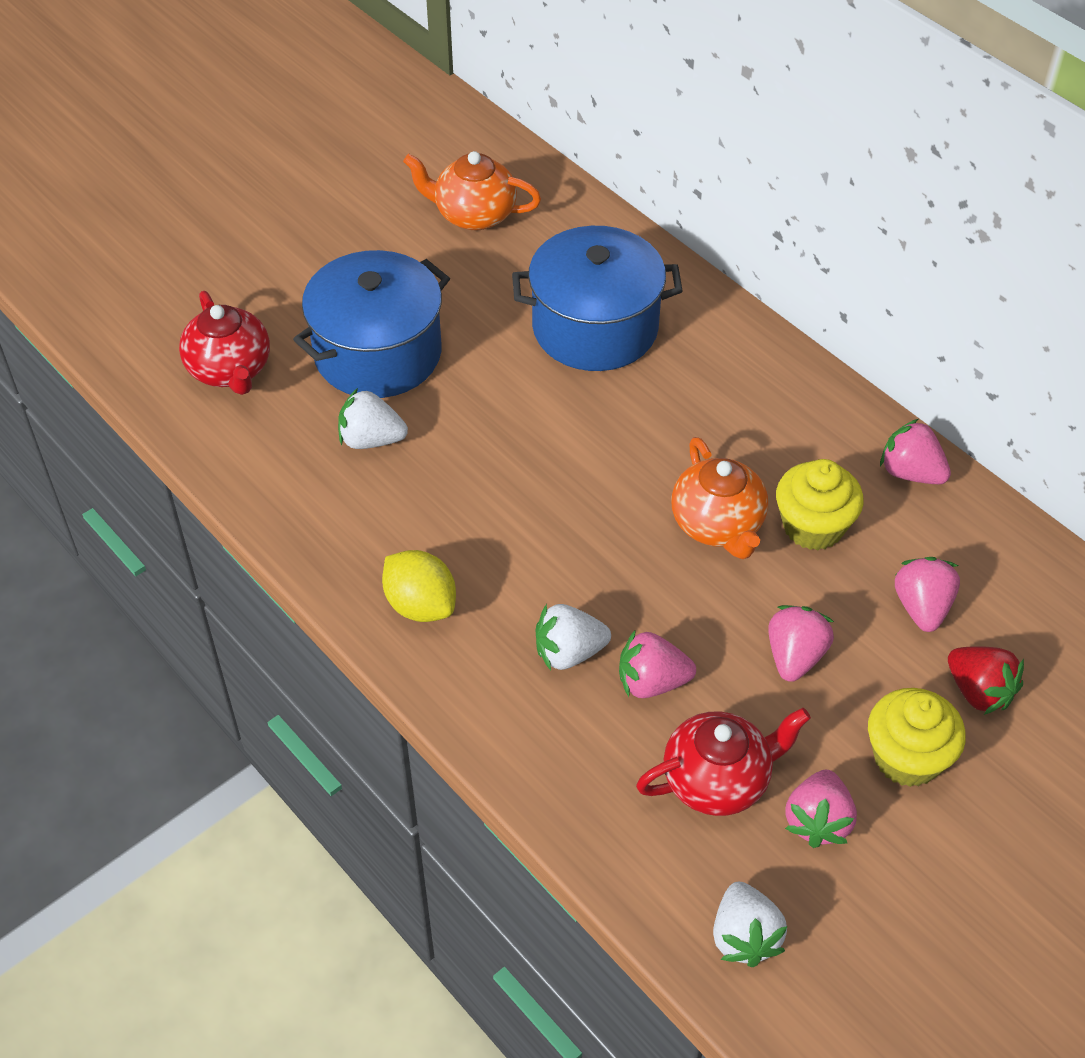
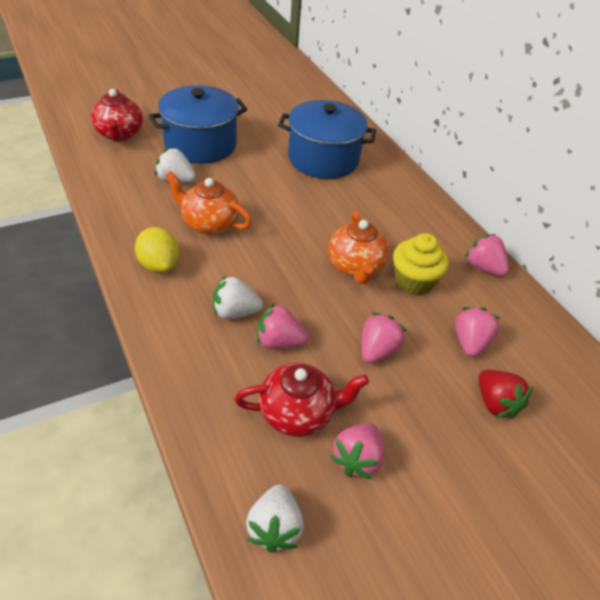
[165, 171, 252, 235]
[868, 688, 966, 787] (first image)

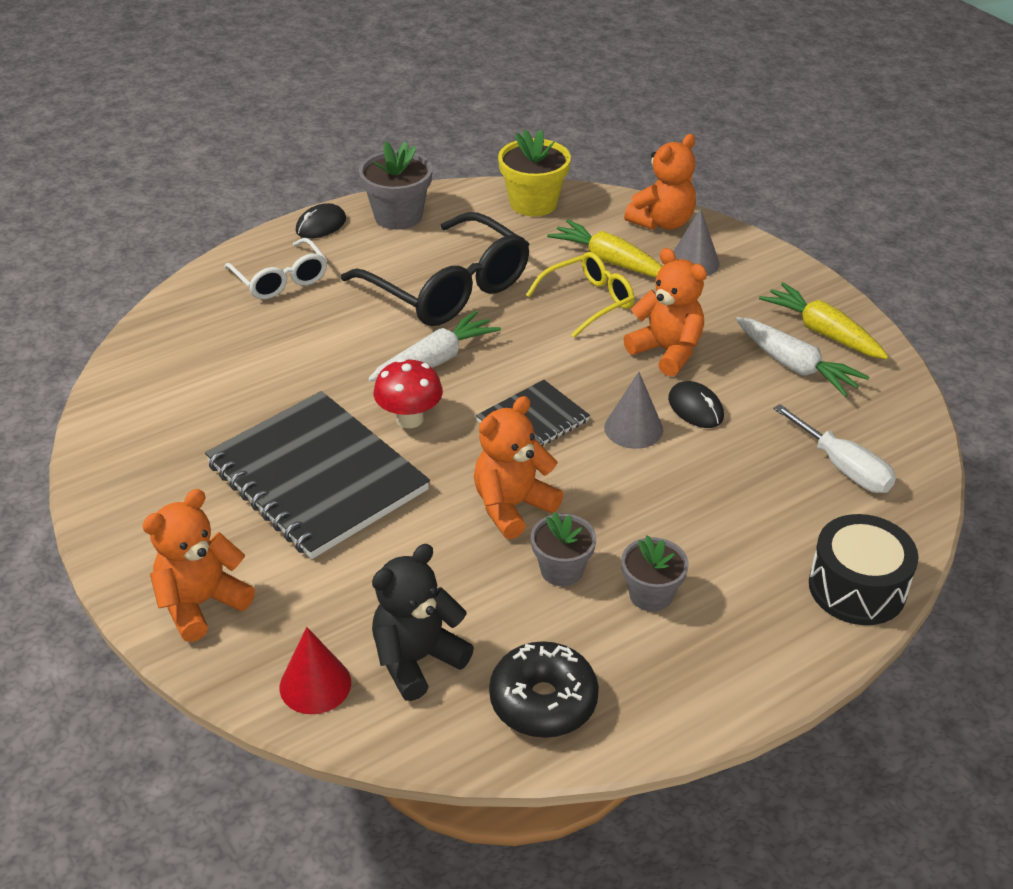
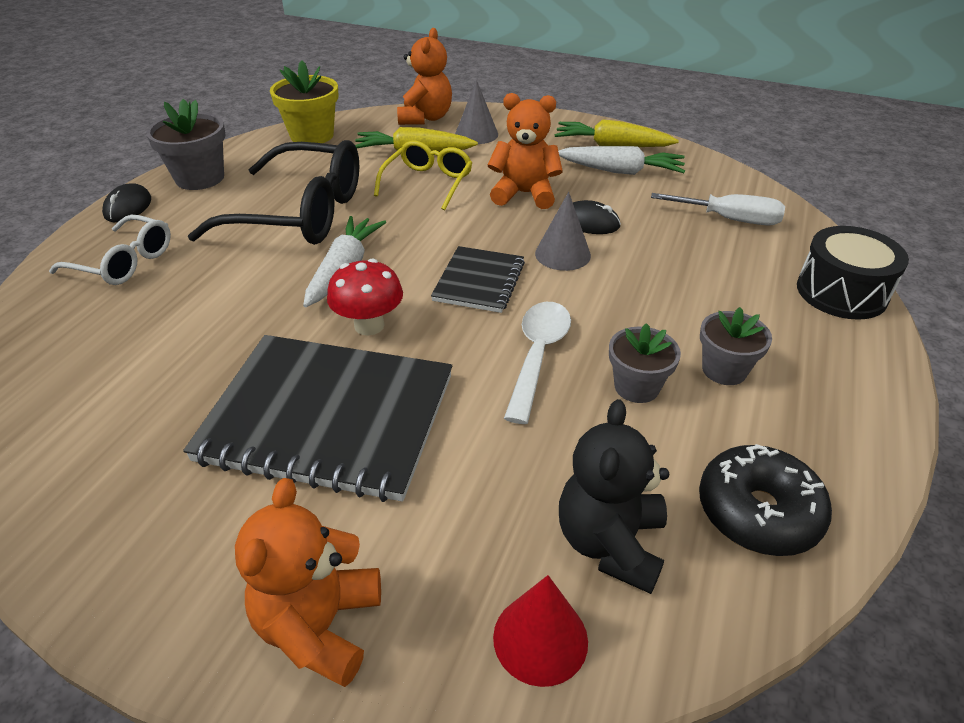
[504, 302, 571, 424]

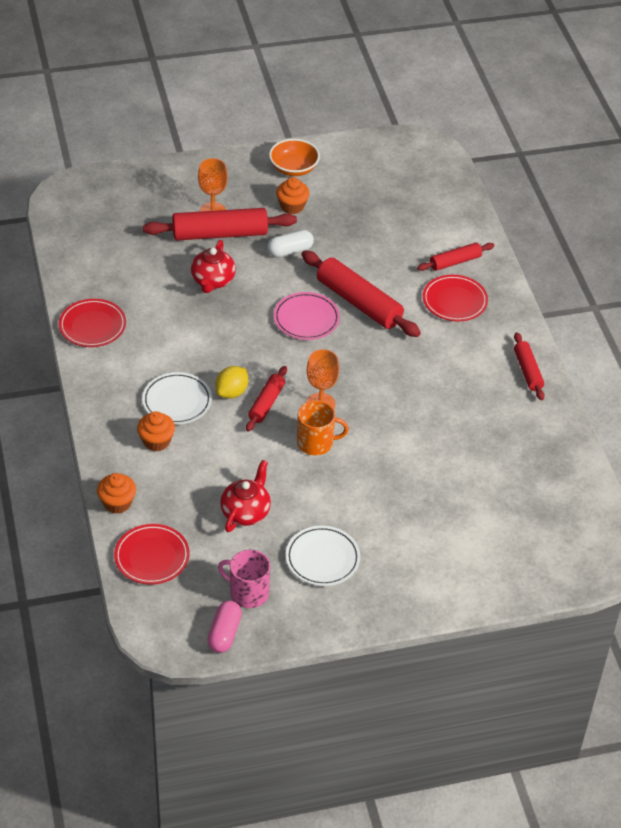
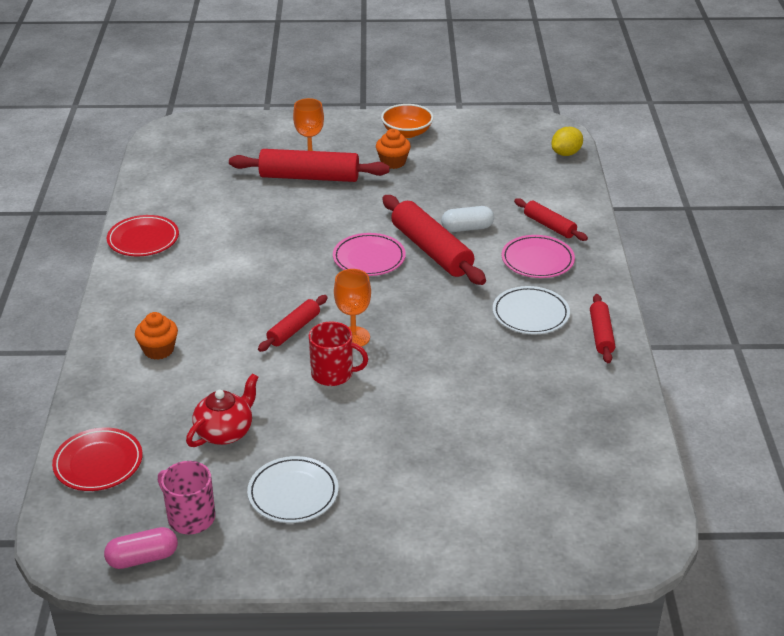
[104, 527, 178, 569]
[309, 321, 368, 386]
[441, 206, 494, 232]
[493, 286, 570, 334]
[502, 235, 575, 278]
[514, 198, 588, 241]
[551, 127, 583, 156]
[97, 473, 136, 514] (first image)
[191, 240, 236, 293] (first image)

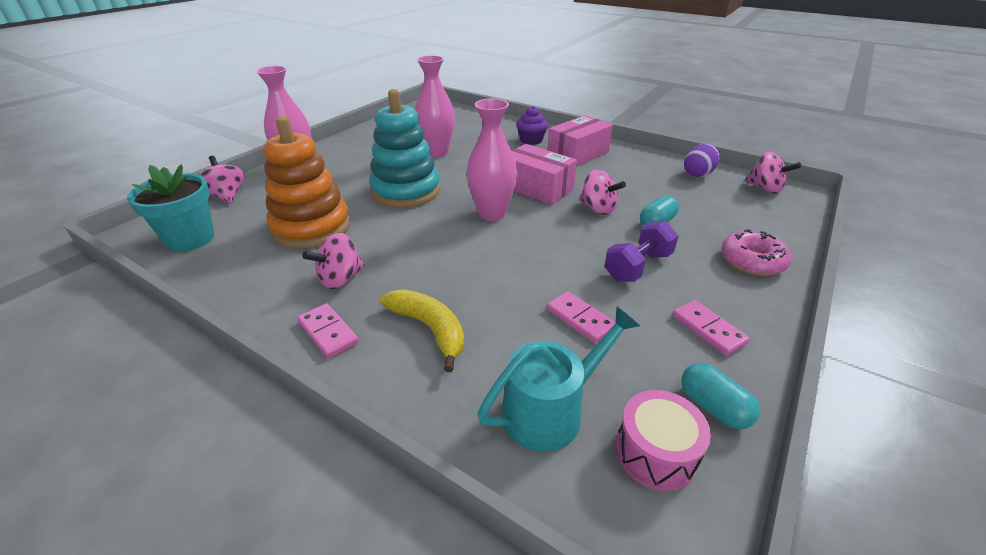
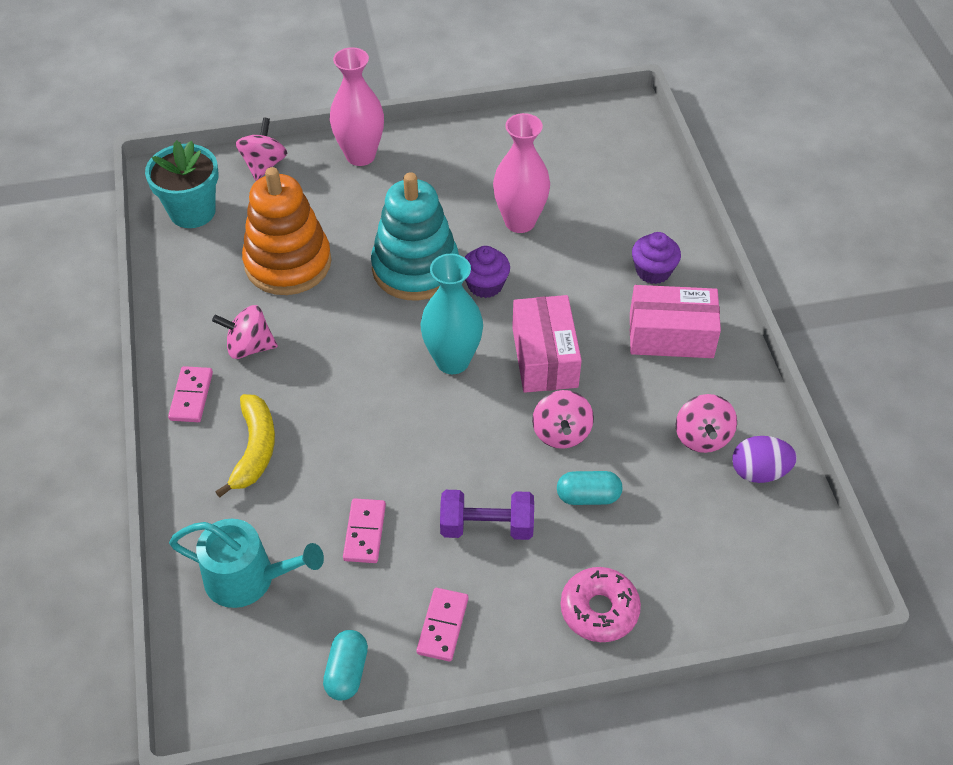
[420, 254, 483, 374]
[464, 246, 510, 298]
[676, 394, 737, 453]
[615, 390, 711, 491] (first image)

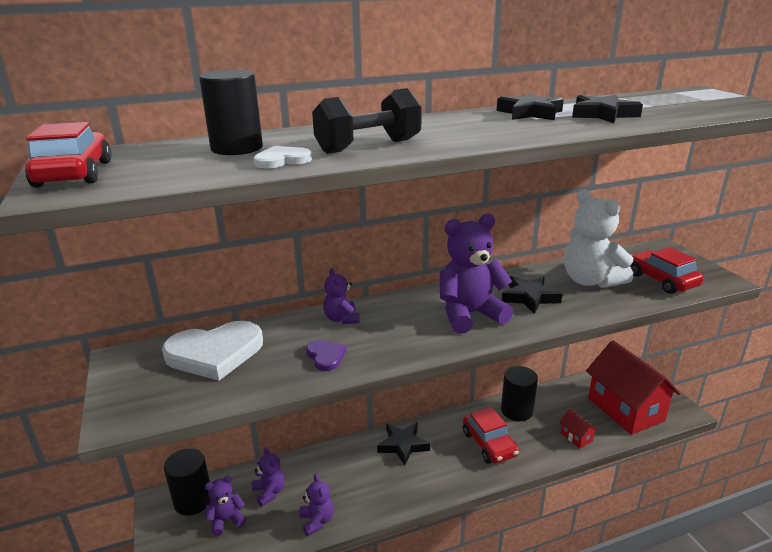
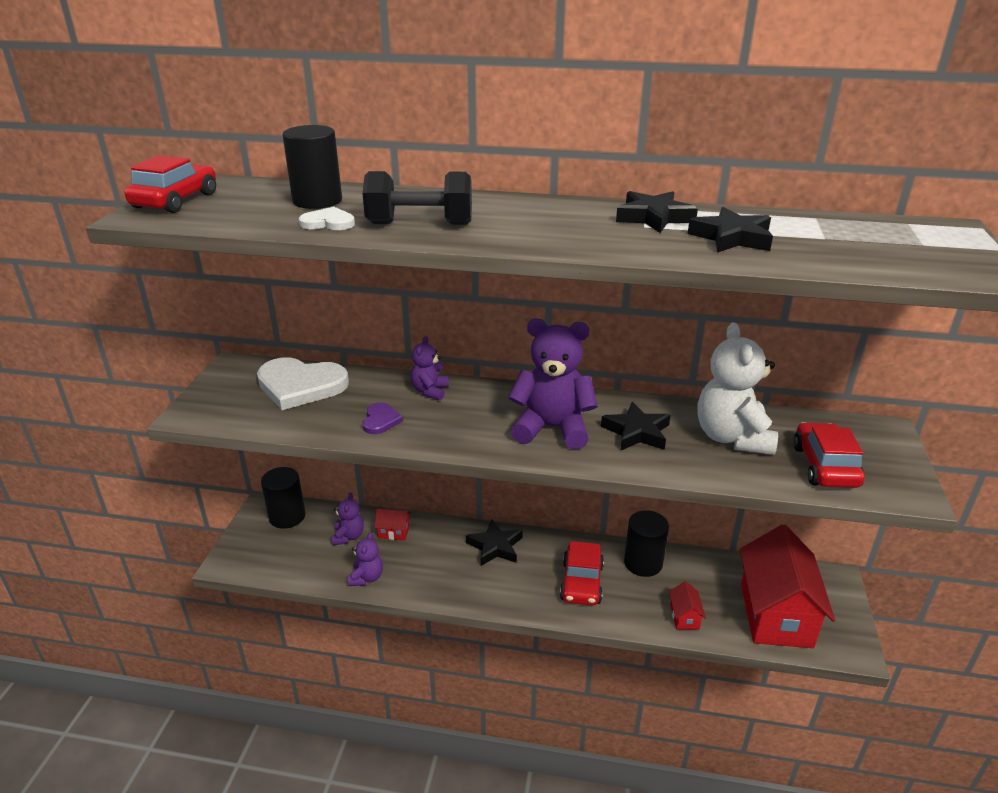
[374, 509, 411, 541]
[204, 475, 246, 536] (first image)

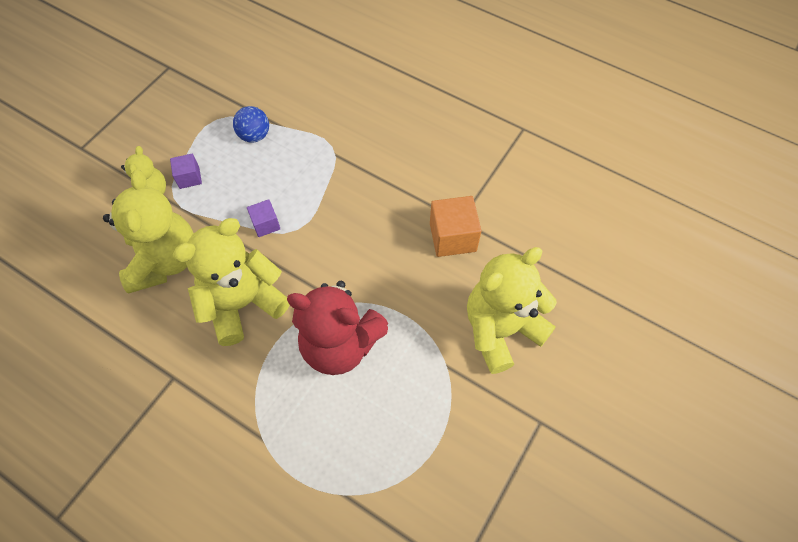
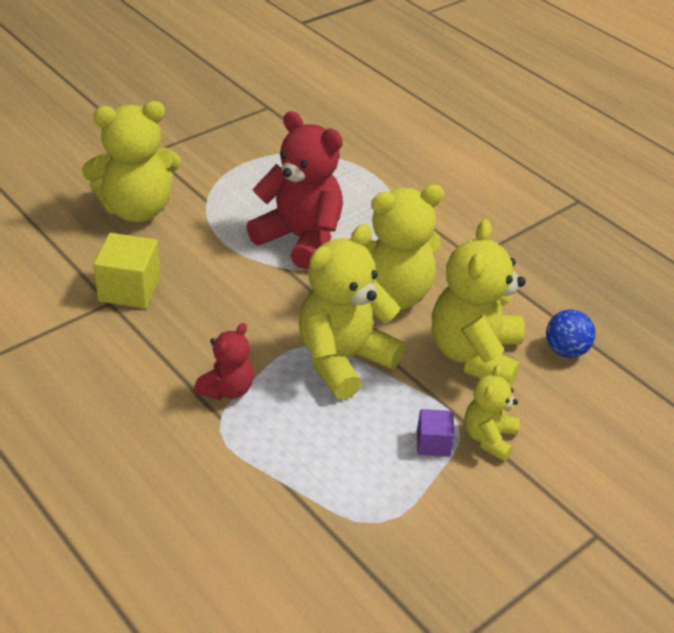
[93, 233, 160, 309]
[194, 323, 254, 400]
[299, 224, 405, 400]
[546, 309, 595, 358]

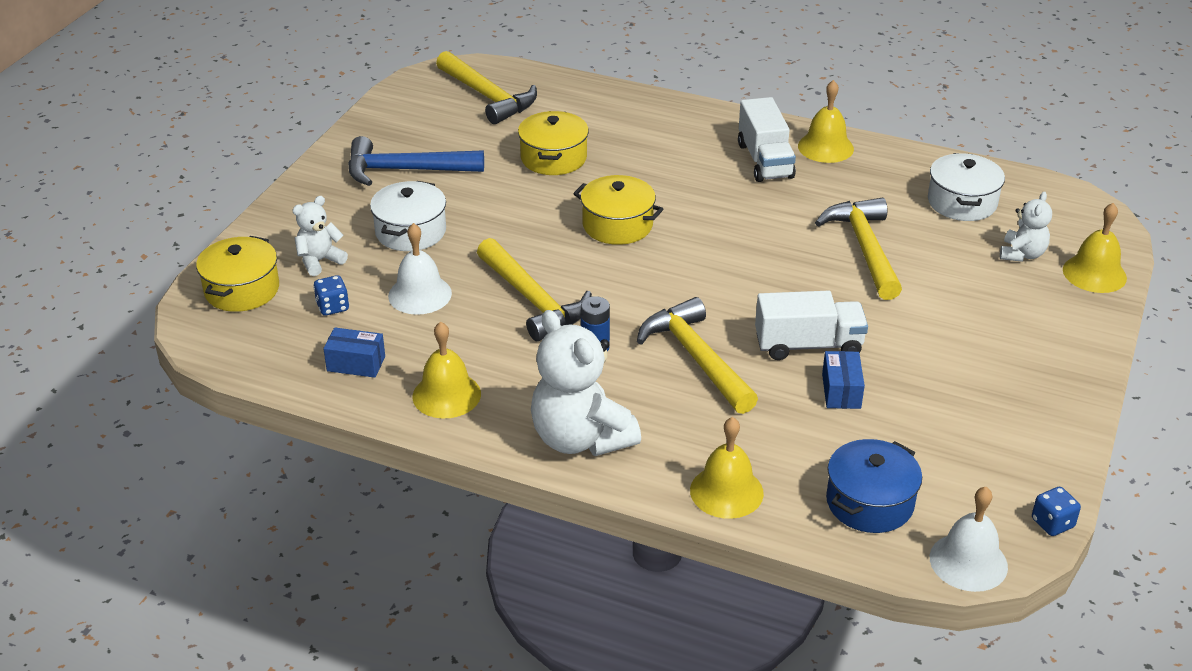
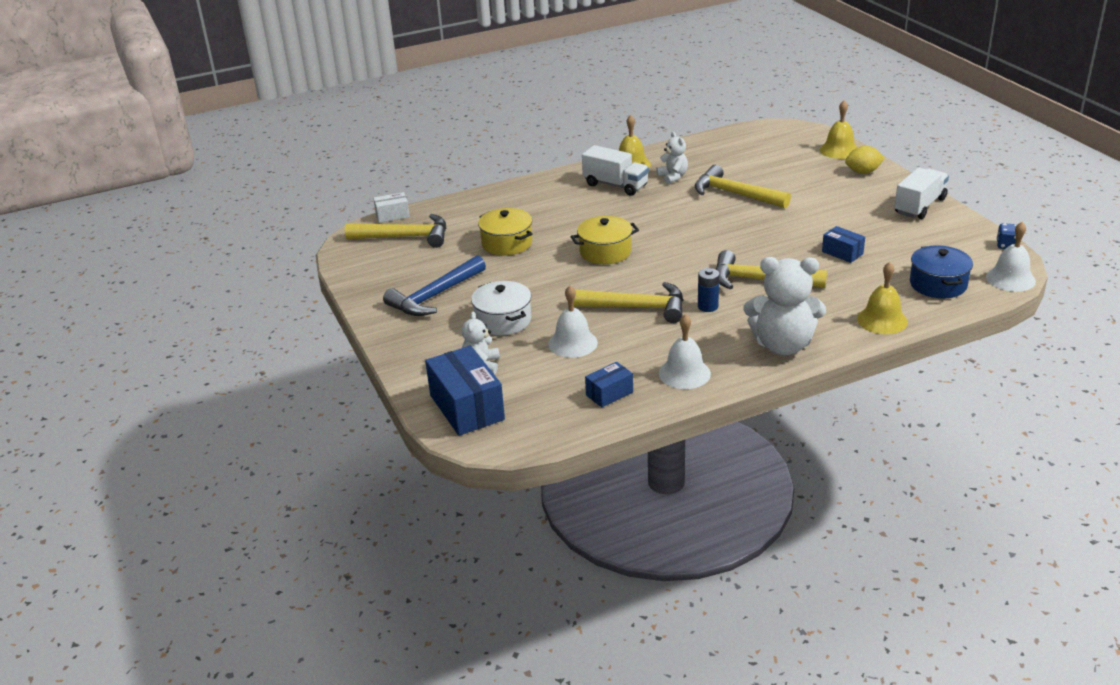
[373, 192, 410, 223]
[425, 346, 505, 436]
[656, 132, 688, 184]
[659, 314, 711, 389]
[845, 146, 885, 174]
[894, 167, 949, 219]
[313, 275, 349, 316] (first image)
[928, 153, 1005, 221] (first image)

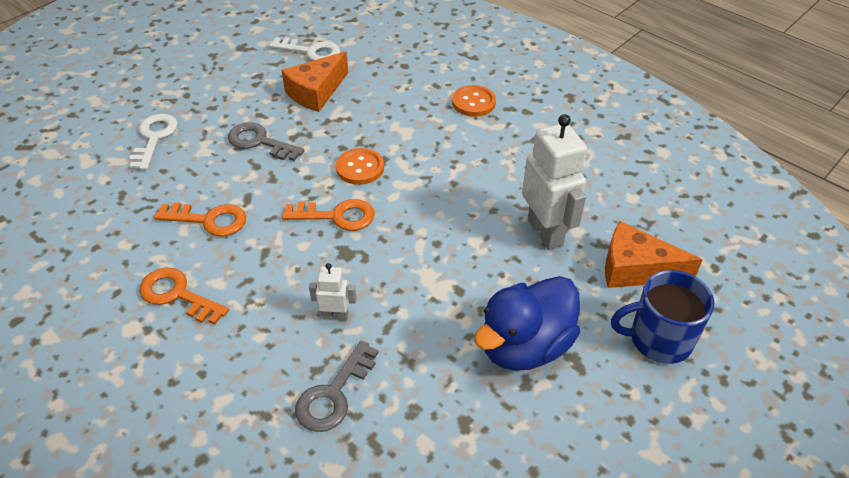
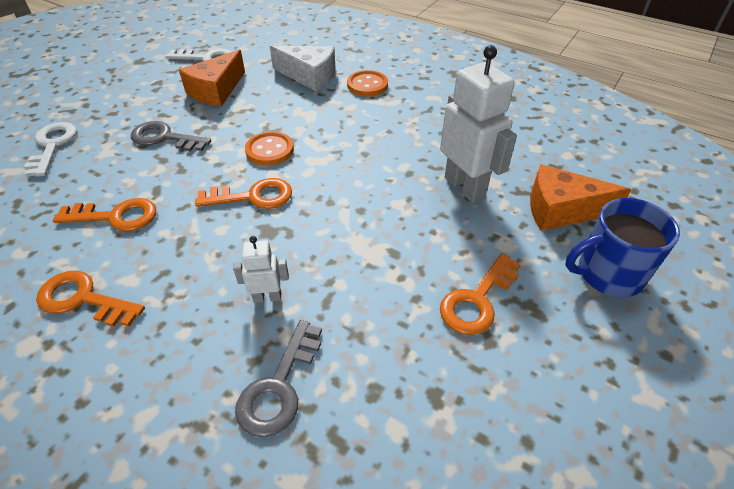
[270, 46, 336, 91]
[440, 253, 521, 335]

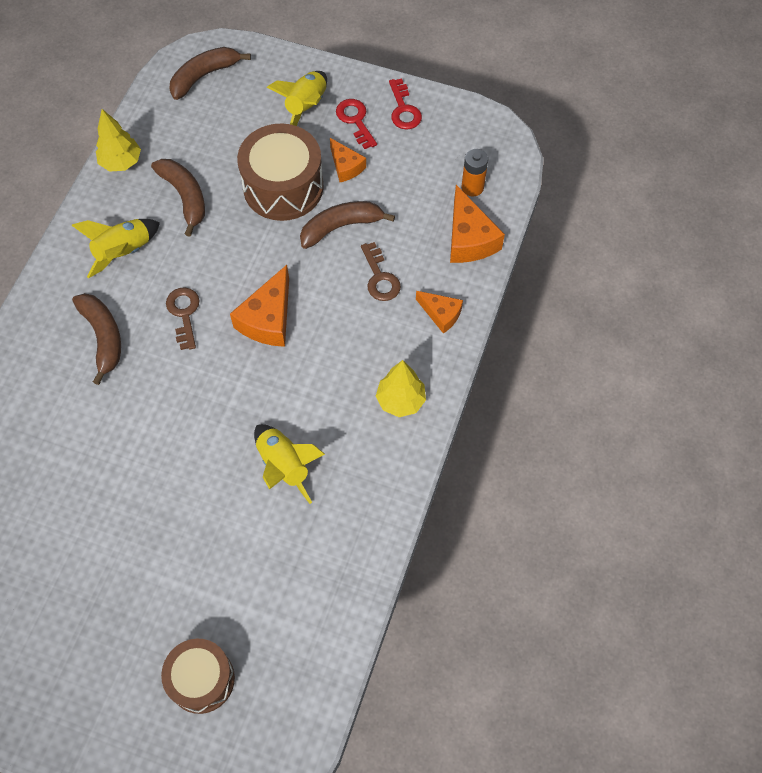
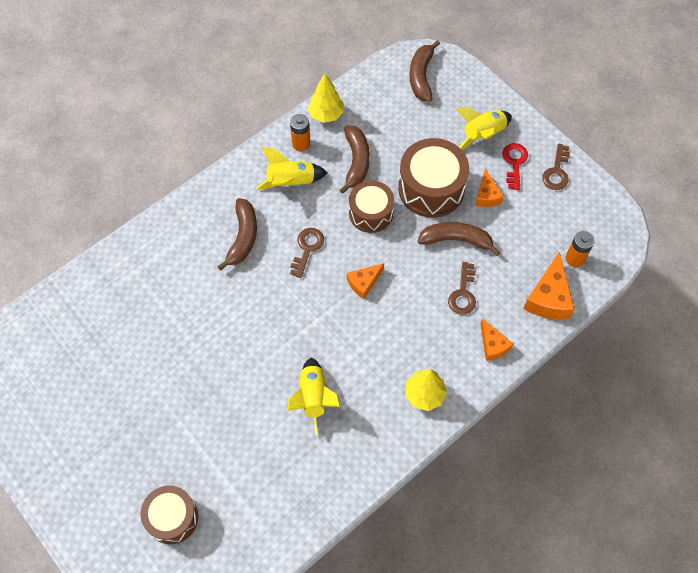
[290, 114, 310, 151]
[347, 263, 384, 299]
[349, 180, 394, 233]
[410, 40, 440, 102]
[542, 144, 570, 190]

